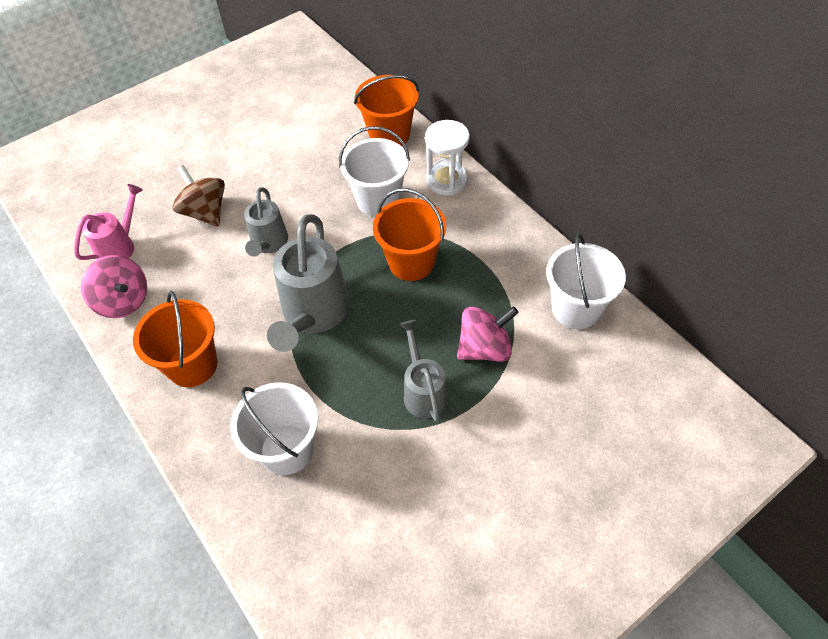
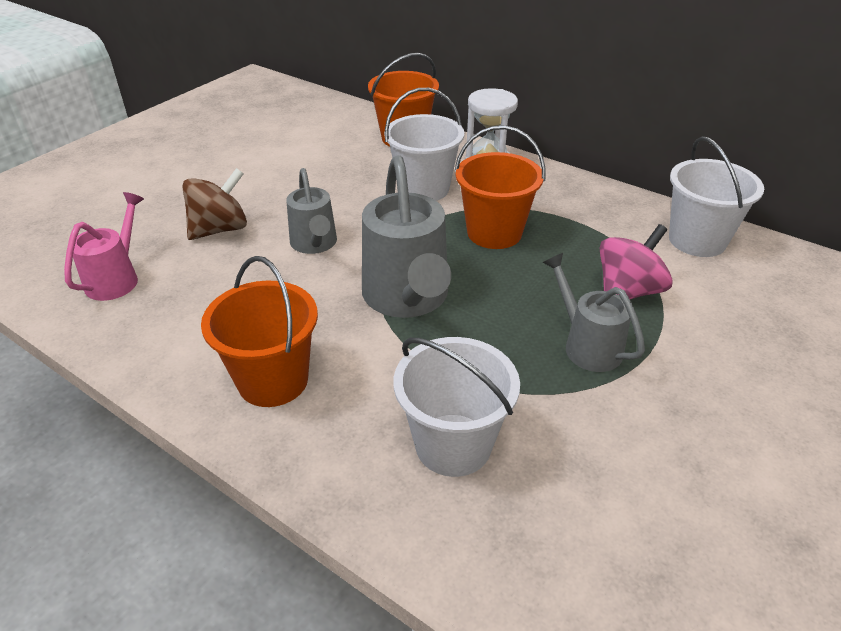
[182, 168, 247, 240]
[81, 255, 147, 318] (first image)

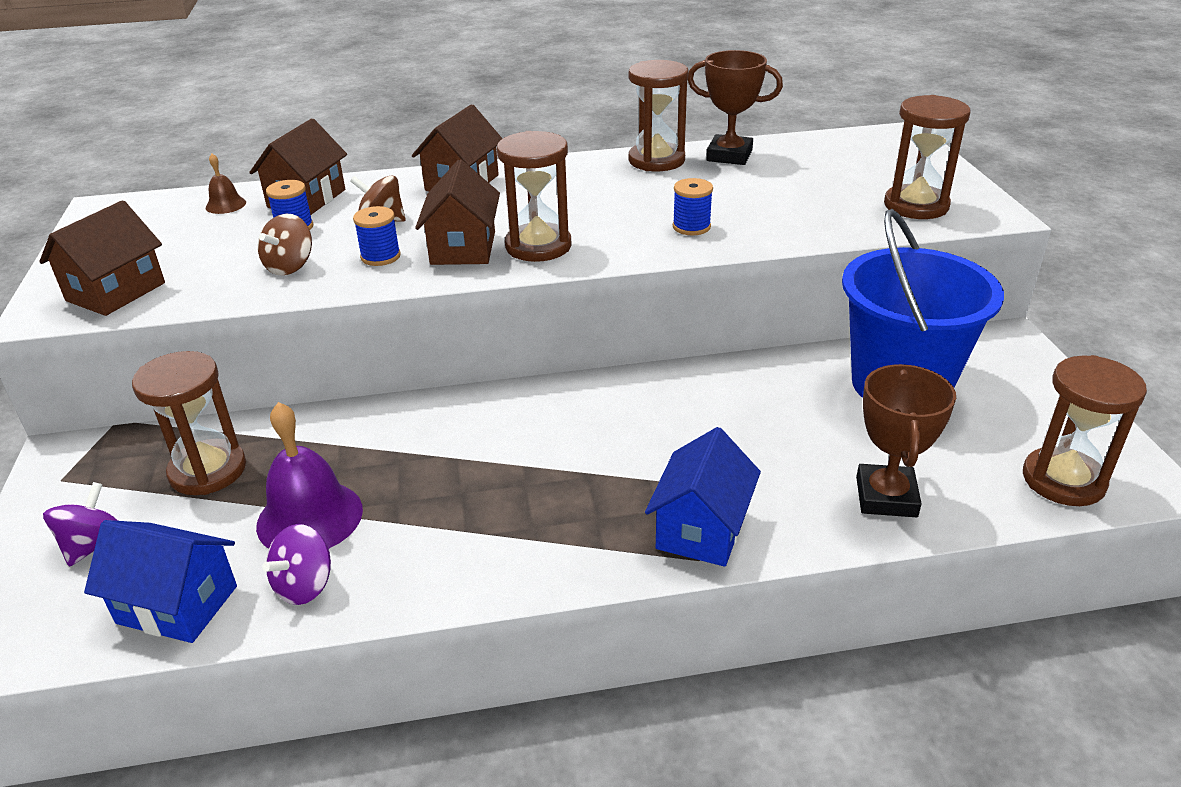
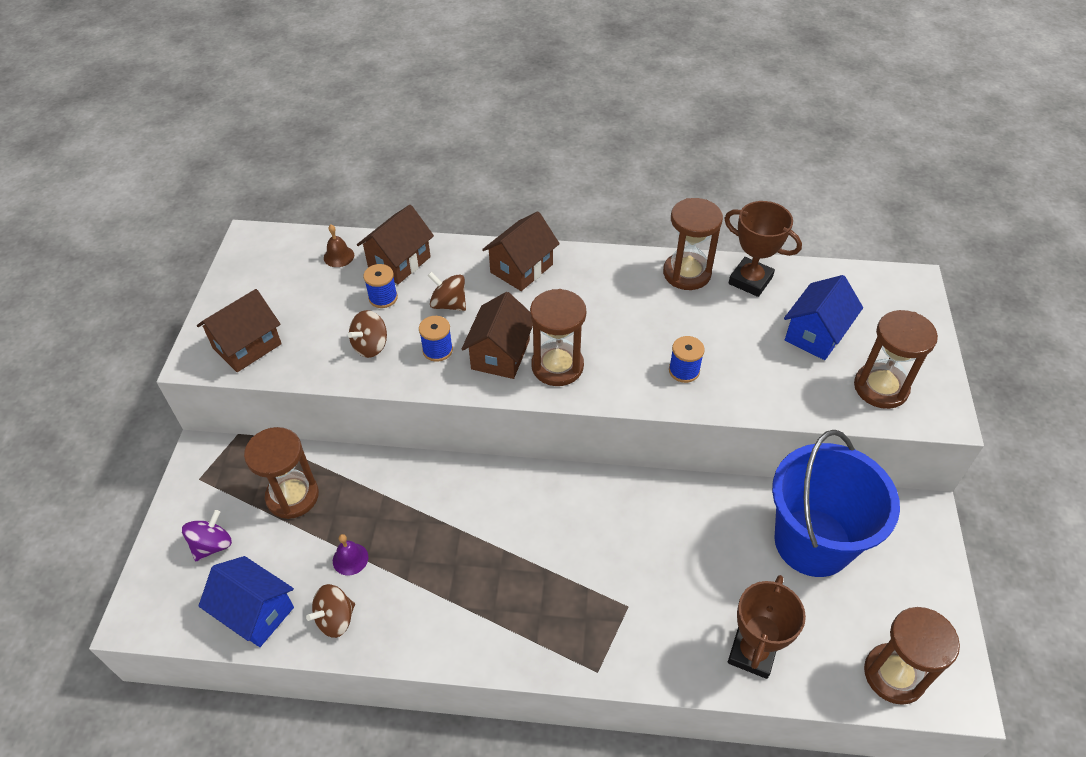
[306, 584, 355, 638]
[333, 534, 368, 575]
[784, 275, 863, 360]

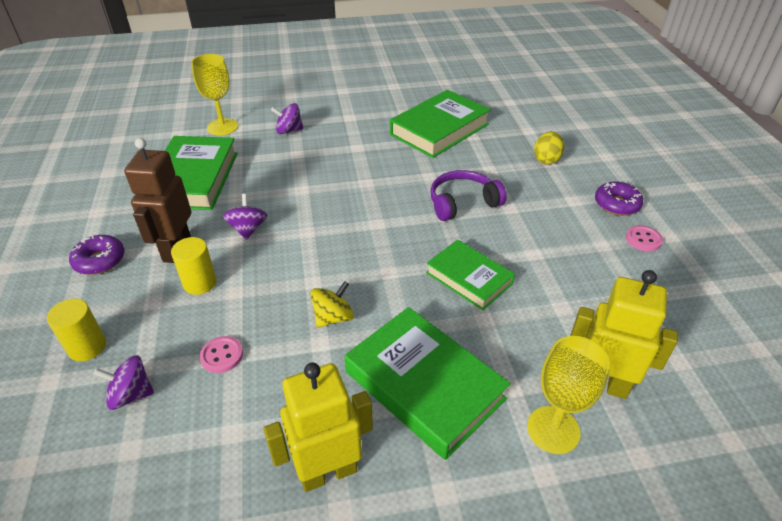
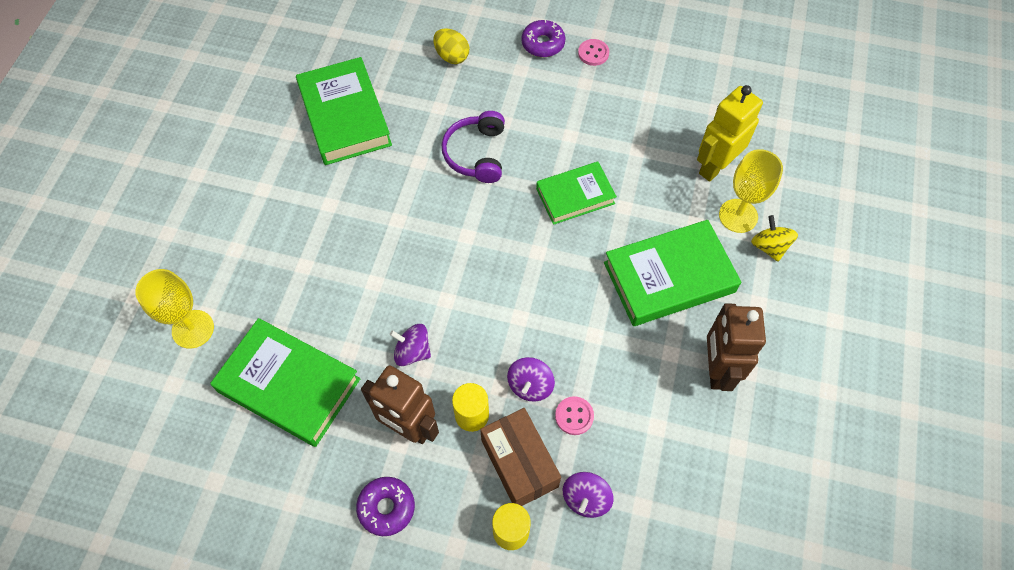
[480, 408, 561, 506]
[507, 357, 555, 401]
[707, 303, 766, 391]
[751, 215, 798, 262]

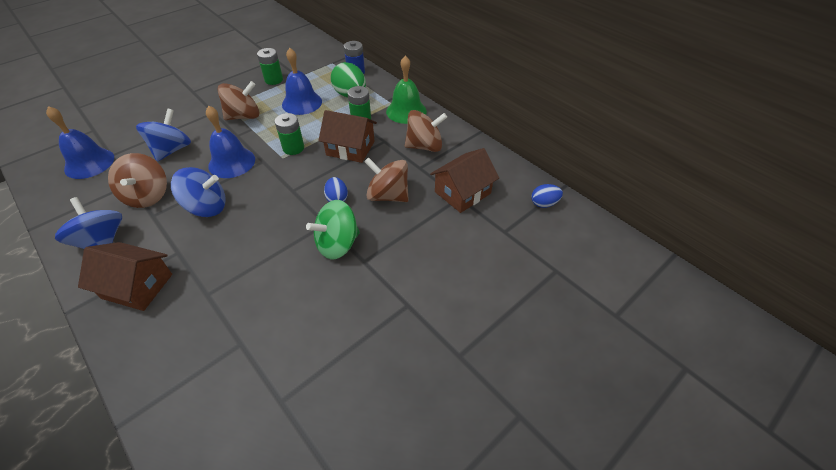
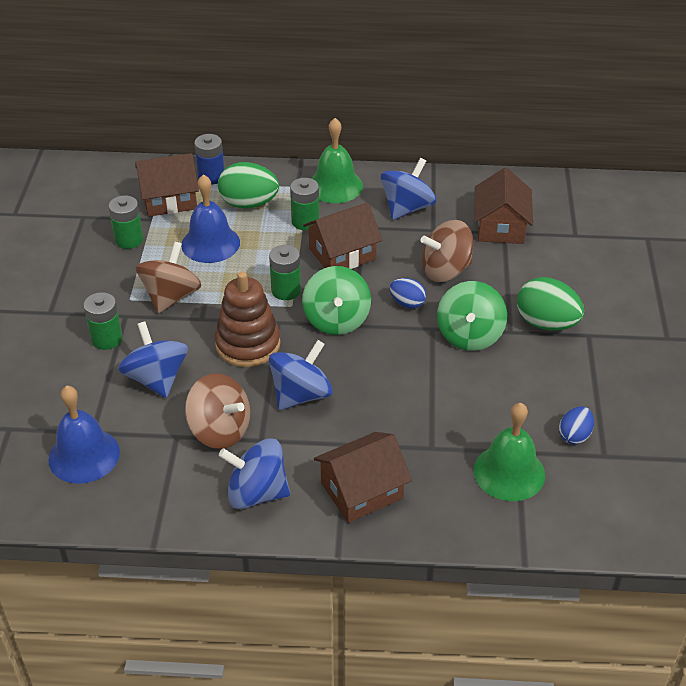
[84, 292, 123, 350]
[135, 153, 199, 217]
[215, 271, 281, 367]
[302, 266, 371, 335]
[381, 158, 436, 220]
[474, 403, 545, 501]
[517, 277, 584, 331]
[559, 407, 594, 444]

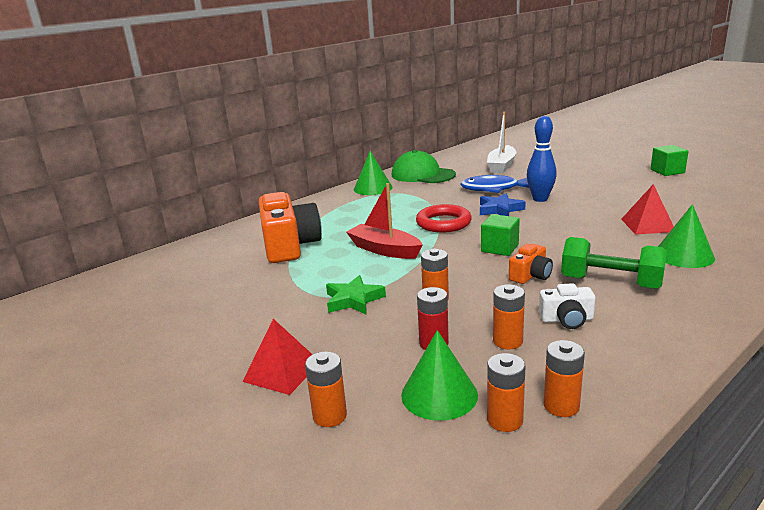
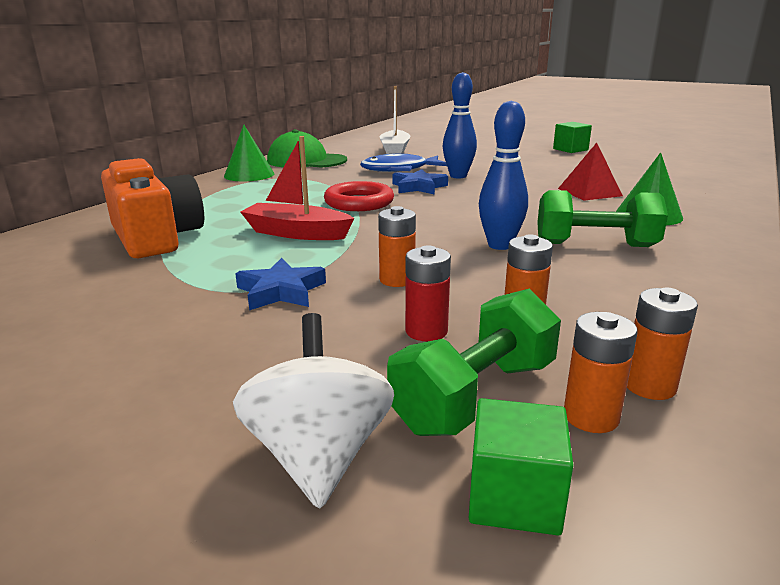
[233, 313, 394, 509]
[235, 258, 326, 310]
[387, 289, 561, 436]
[469, 398, 574, 535]
[479, 101, 528, 250]
[242, 319, 313, 395] (first image)
[539, 283, 595, 329] (first image)

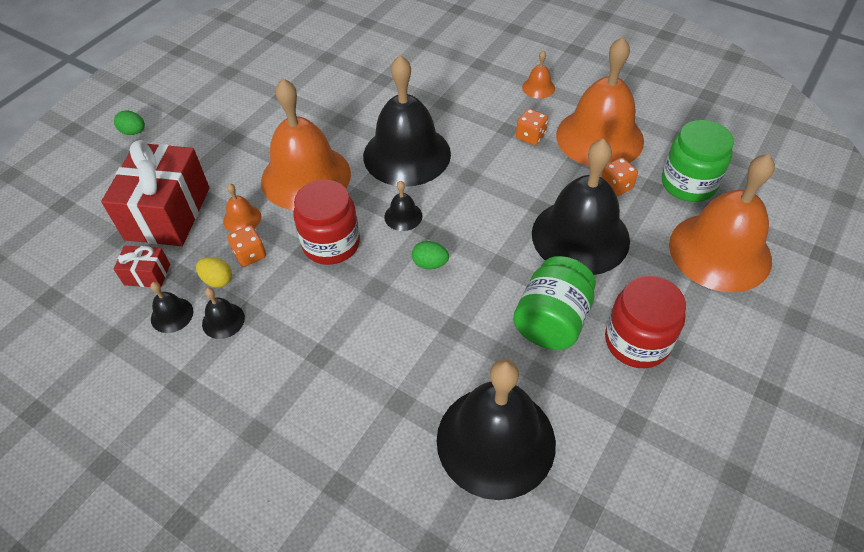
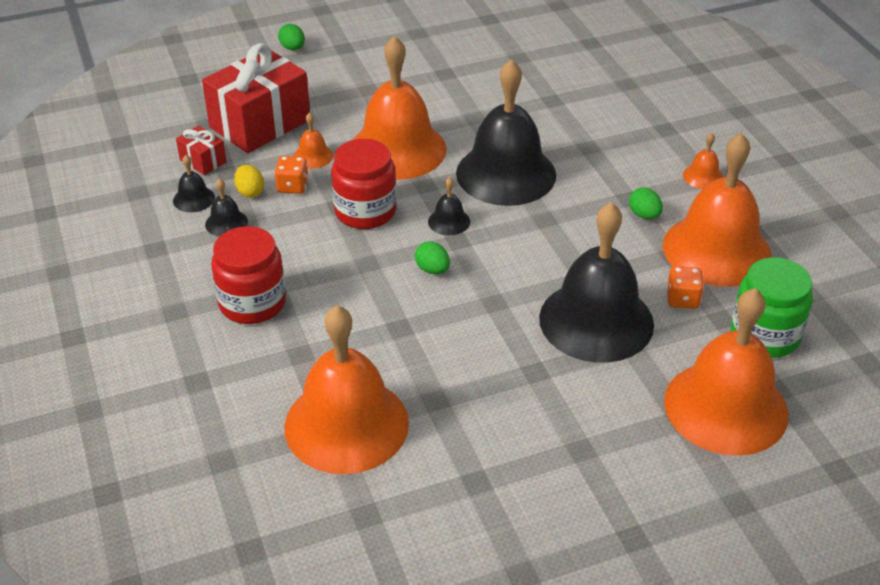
[211, 226, 286, 324]
[284, 305, 409, 474]
[629, 188, 663, 219]
[513, 256, 596, 350] (first image)

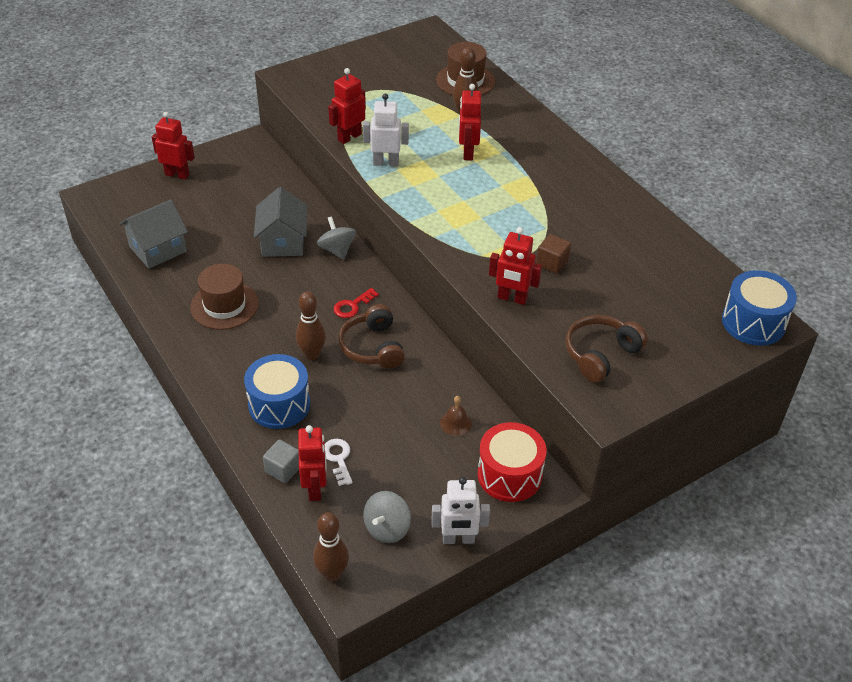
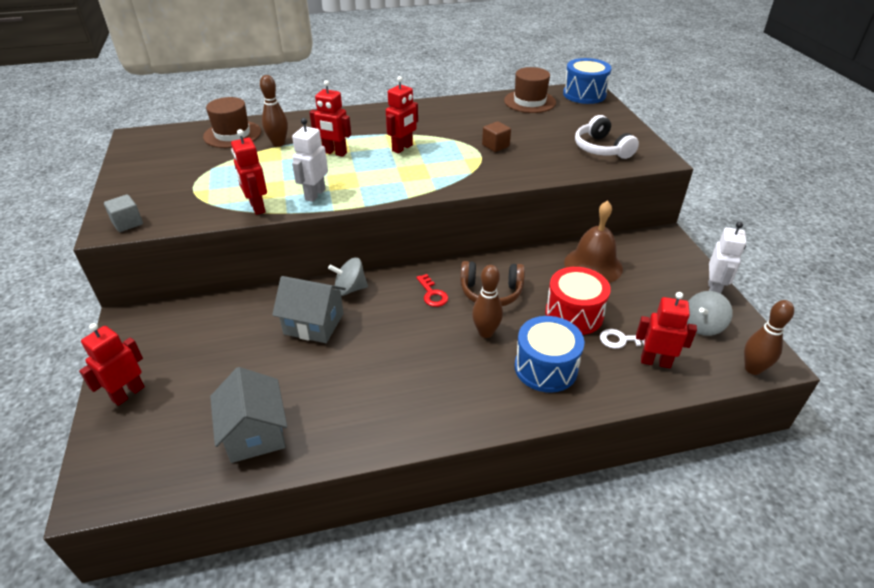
[104, 194, 143, 232]
[386, 76, 418, 154]
[504, 67, 556, 113]
[545, 267, 611, 335]
[564, 200, 623, 283]
[575, 115, 639, 159]
[687, 291, 733, 336]

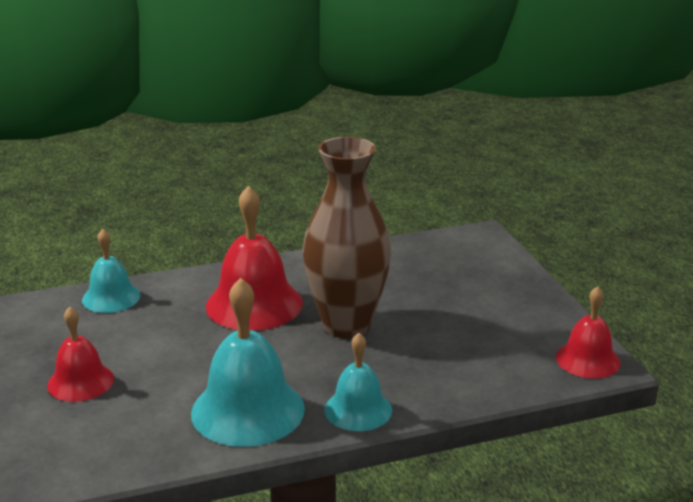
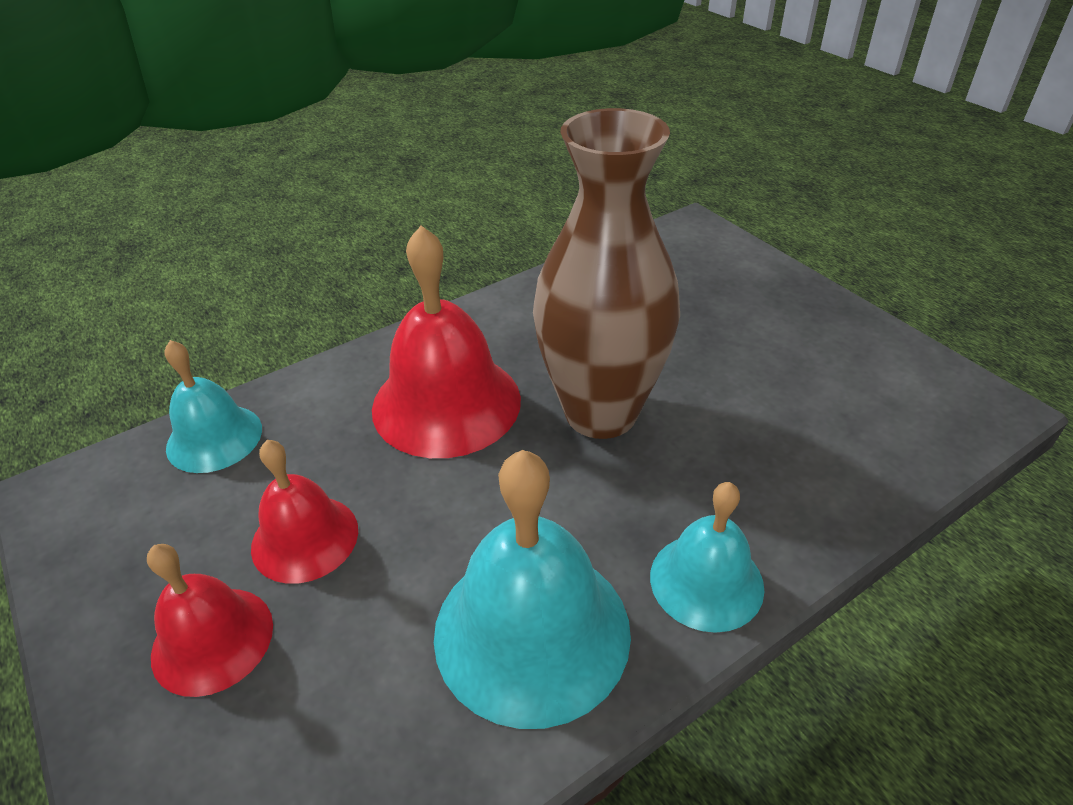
[251, 440, 358, 584]

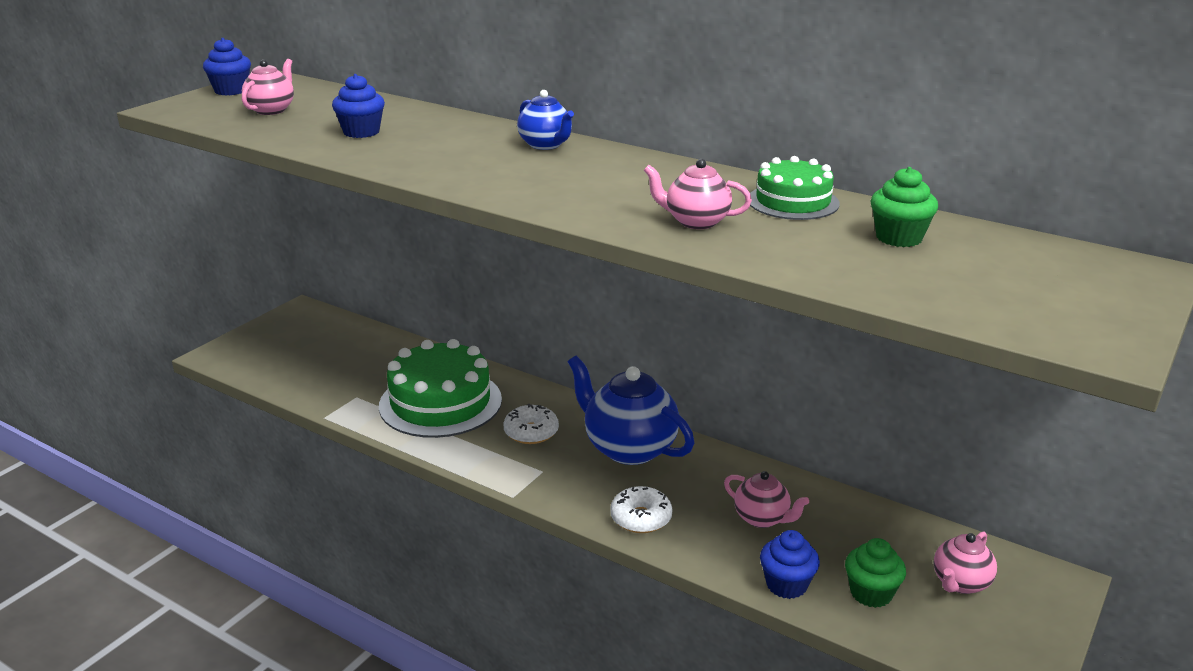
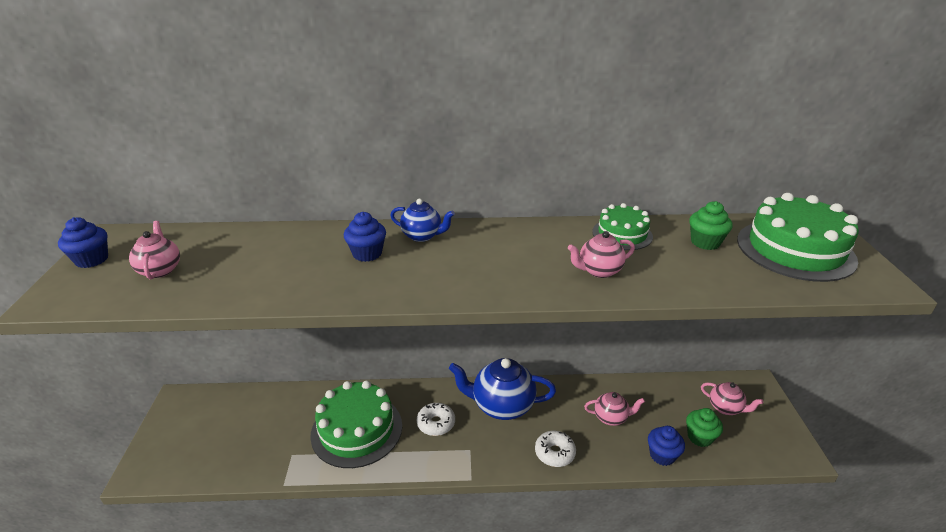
[344, 212, 386, 262]
[701, 382, 763, 415]
[737, 193, 859, 282]

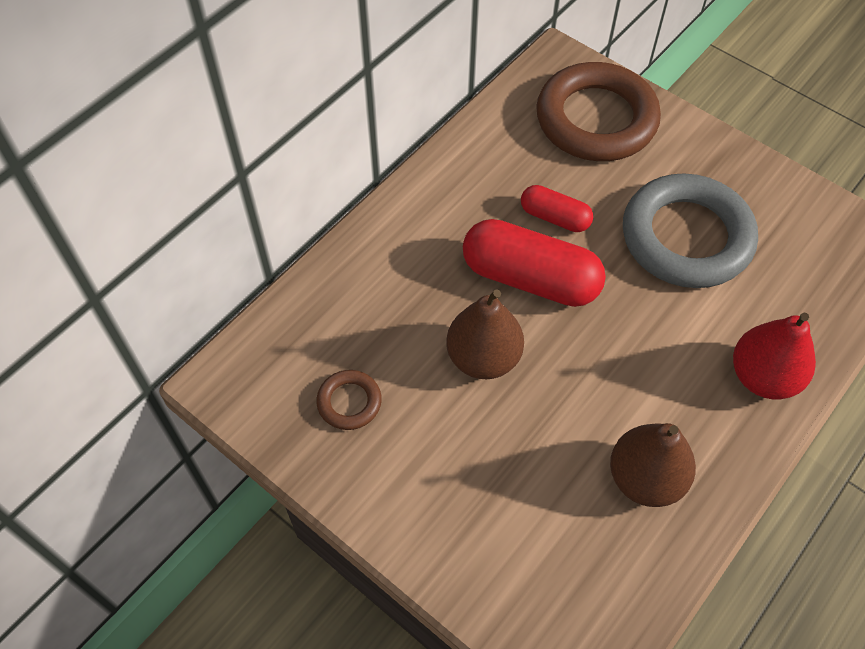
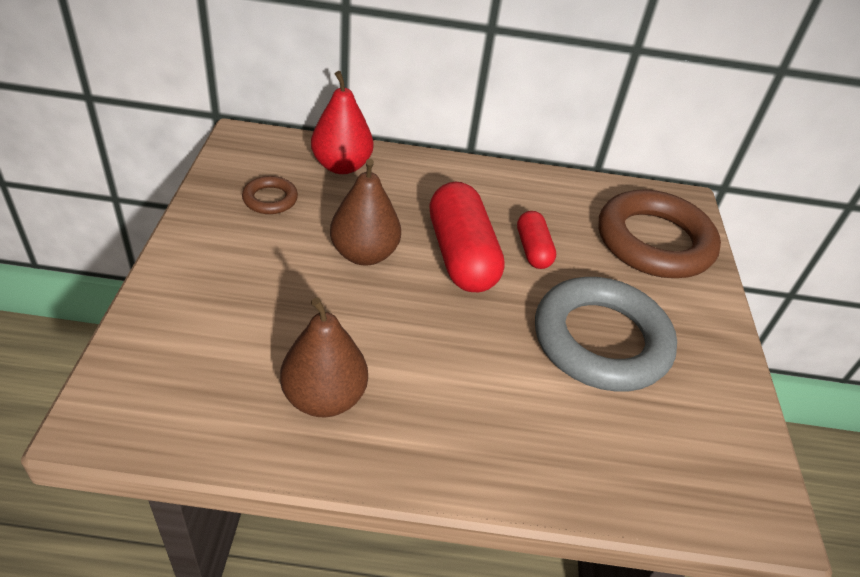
[311, 71, 373, 174]

